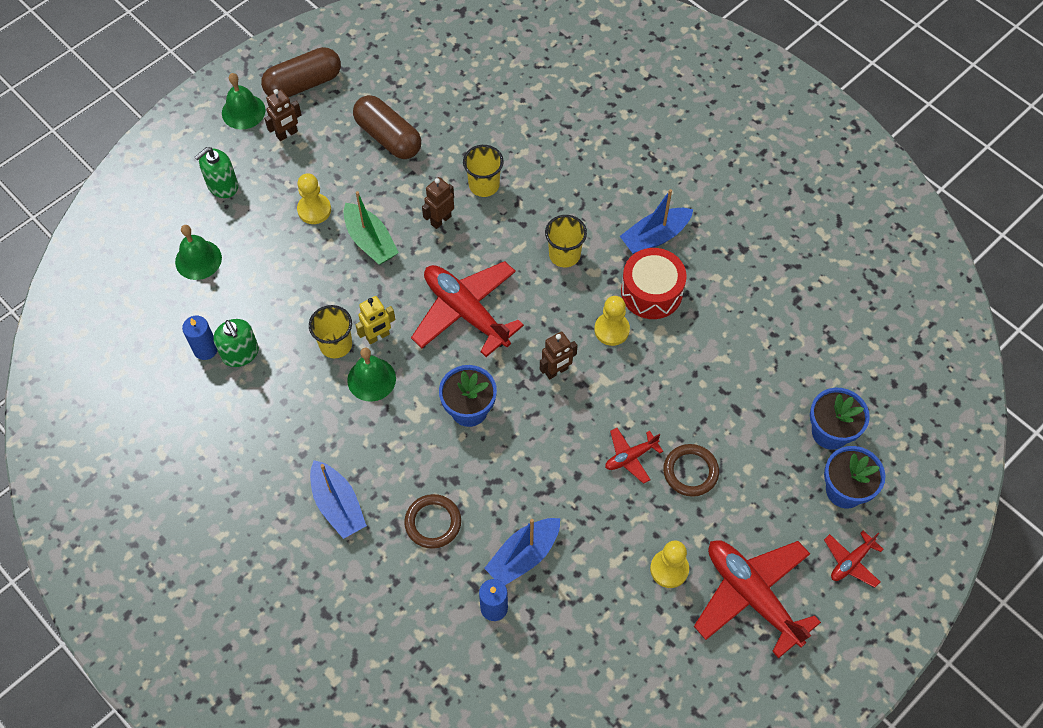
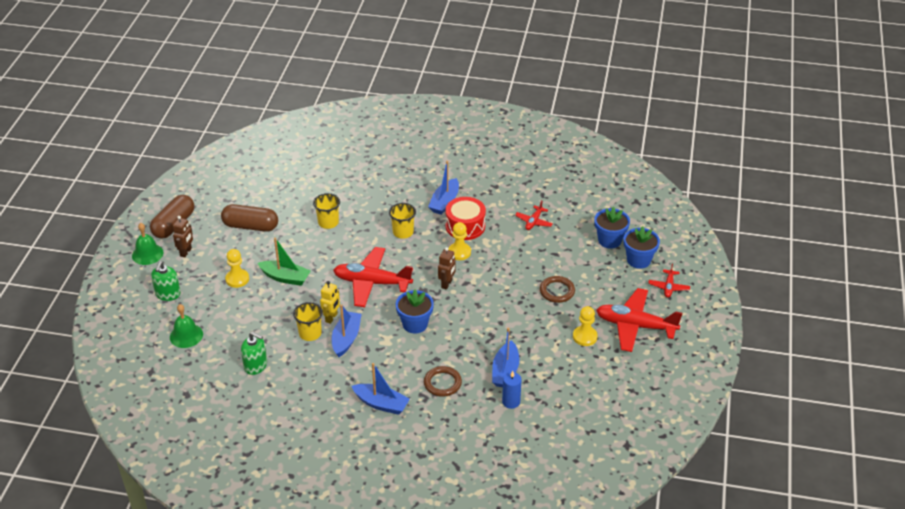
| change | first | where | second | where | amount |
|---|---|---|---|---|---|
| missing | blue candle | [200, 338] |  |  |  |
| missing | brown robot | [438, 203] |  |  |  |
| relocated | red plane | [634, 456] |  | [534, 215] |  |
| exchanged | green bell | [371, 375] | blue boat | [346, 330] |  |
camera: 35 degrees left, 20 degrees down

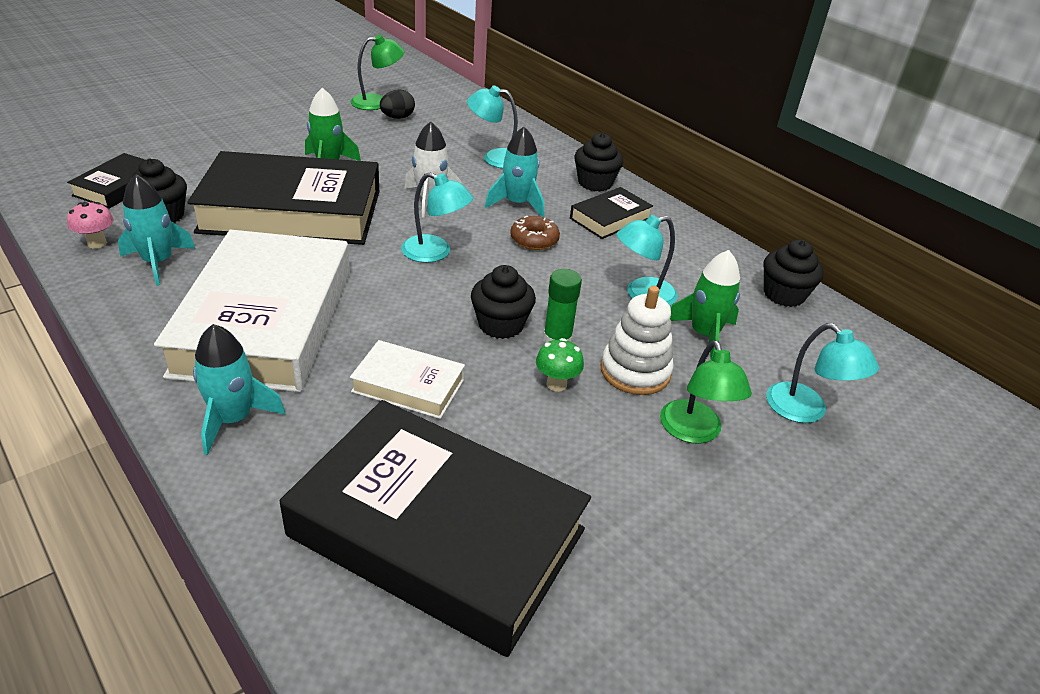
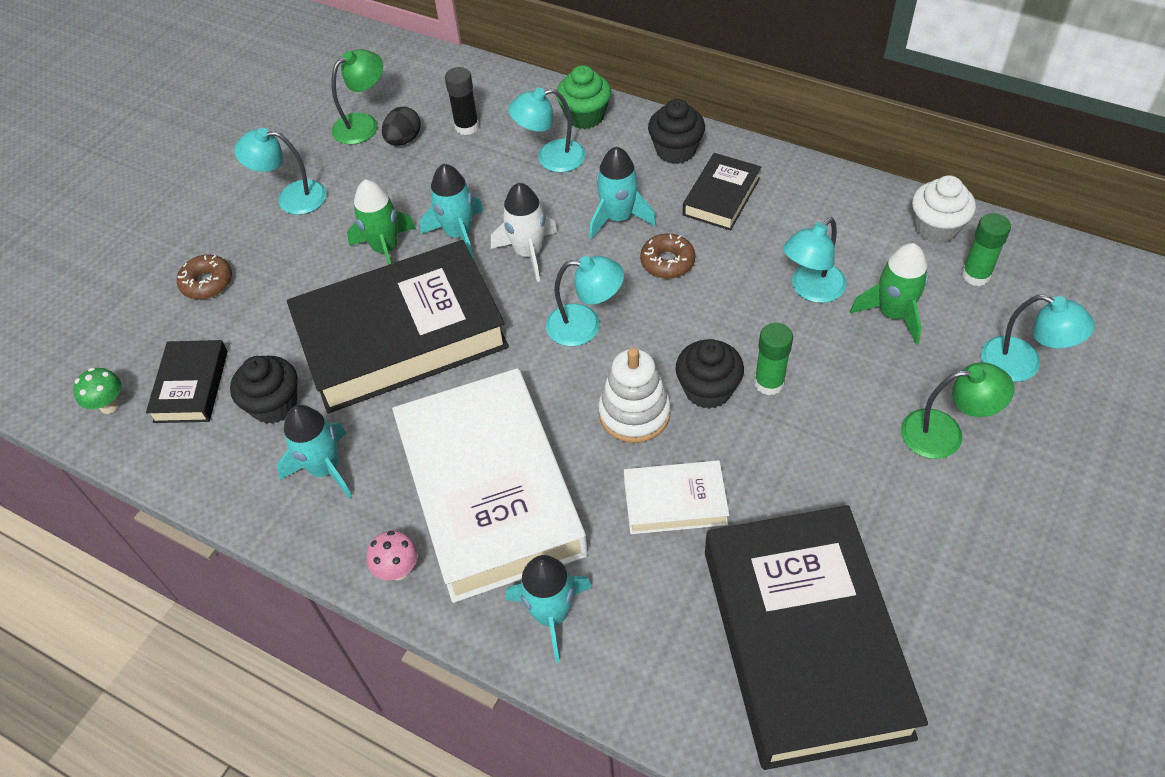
| change | first | where | second | where | amount |
|---|---|---|---|---|---|
| appeared |  |  | brown donut | [204, 277] |  |
| appeared |  |  | turquoise lamp | [280, 171] |  |
| appeared |  |  | turquoise rocket | [452, 212] |  |
| appeared |  |  | black glue stick | [462, 101] |  |
| appeared |  |  | green cupcake | [583, 97] |  |
| appeared |  |  | green glue stick | [986, 249] |  |
| relocated | pink mushroom | [90, 225] |  | [392, 555] |  |
| relocated | green mushroom | [560, 365] |  | [97, 391] |  |
| relocated | white stacking toy | [637, 340] |  | [634, 395] |  |
| colour | black cupcake | [793, 273] | white cupcake | [944, 209] |  |
| spun | black book | [435, 528] |  | [816, 637] | 75 degrees clockwise |
| spun | green lamp | [706, 392] |  | [957, 410] | 60 degrees counterclockwise |
camera: 15 degrees left, 15 degrees up

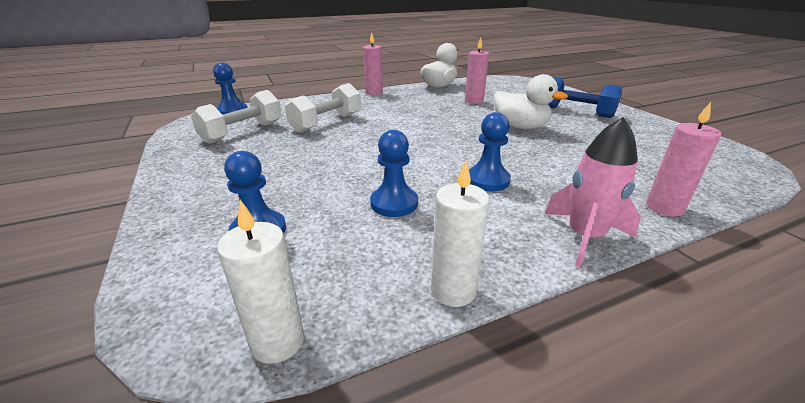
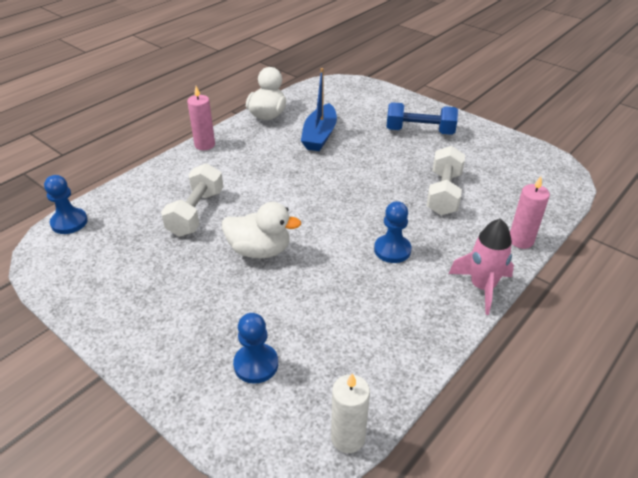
| change | first | where | second | where | amount |
|---|---|---|---|---|---|
| missing | blue pawn | [394, 173] |  |  |  |
| missing | white candle | [460, 234] |  |  |  |
| relocated | white dumbbell | [236, 117] |  | [445, 180] |  |
| relocated | white duck | [531, 101] |  | [261, 230] |  |
| exchanged | pink candle | [477, 70] | blue boat | [319, 109] |  |
camera: 25 degrees left, 10 degrees up

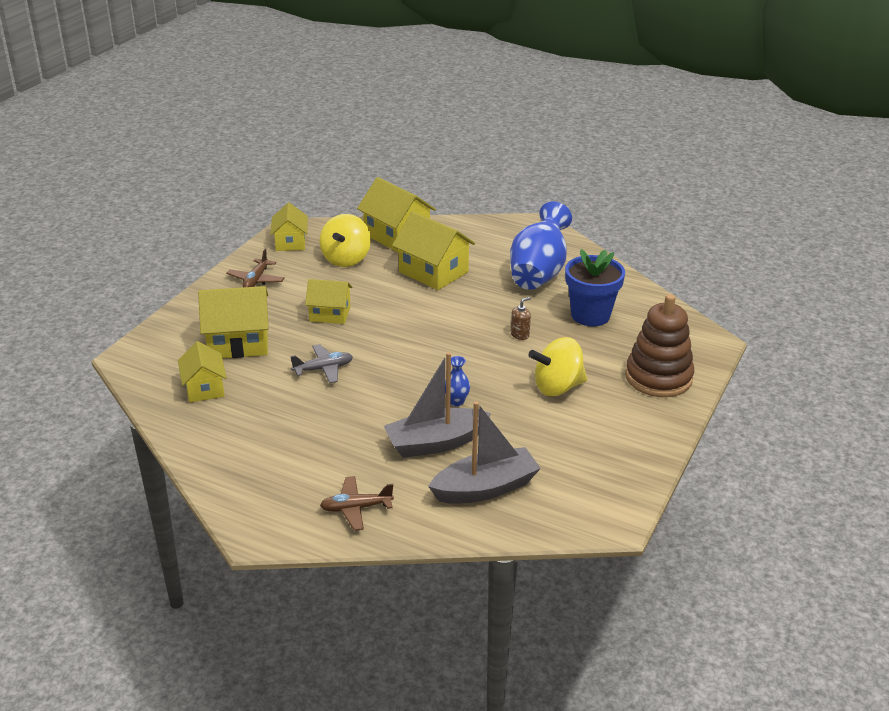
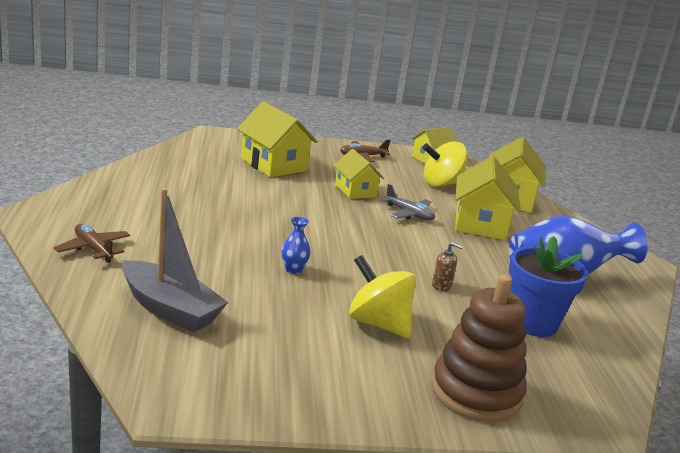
| change | first | where | second | where | amount |
|---|---|---|---|---|---|
| missing | yellow house | [202, 371] |  |  |  |
| missing | grey boat | [437, 405] |  |  |  |
| relocated | grey plane | [321, 363] |  | [408, 202] |  |
camera: 55 degrees right, 10 degrees down

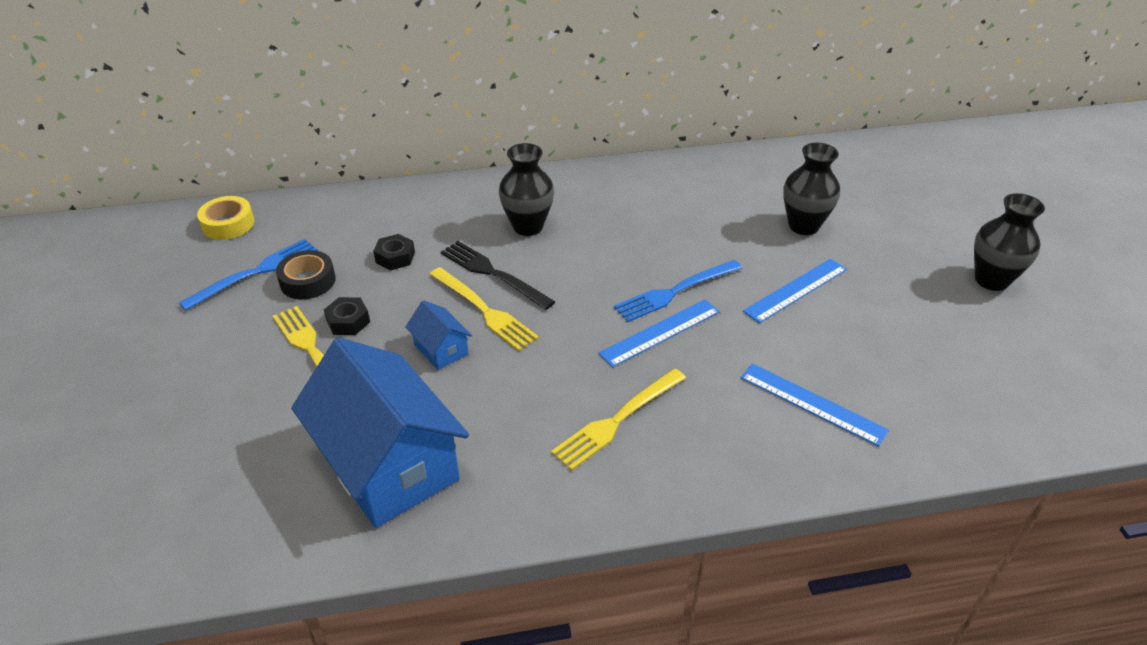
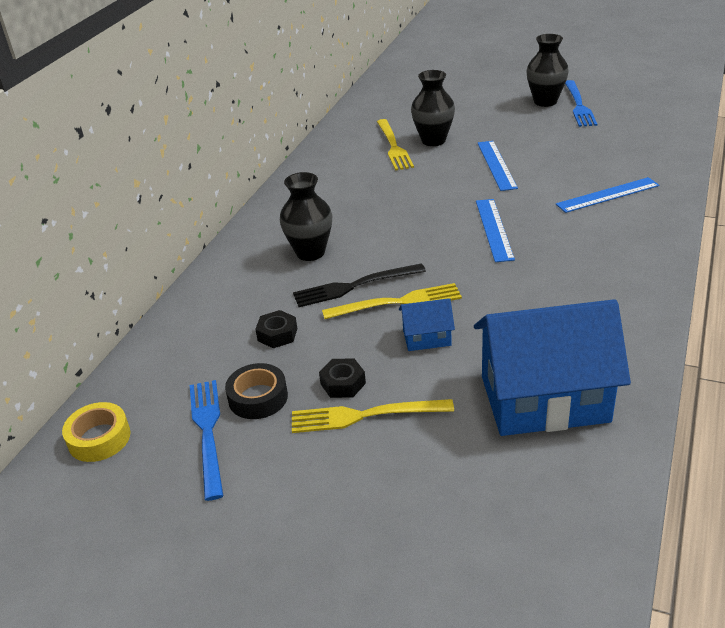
| change | first | where | second | where | amount |
|---|---|---|---|---|---|
| relocated | yellow fork | [618, 420] |  | [395, 145] |  |
| relocated | blue fork | [678, 291] |  | [581, 103] |  |
camera: 55 degrees left, 5 degrees down

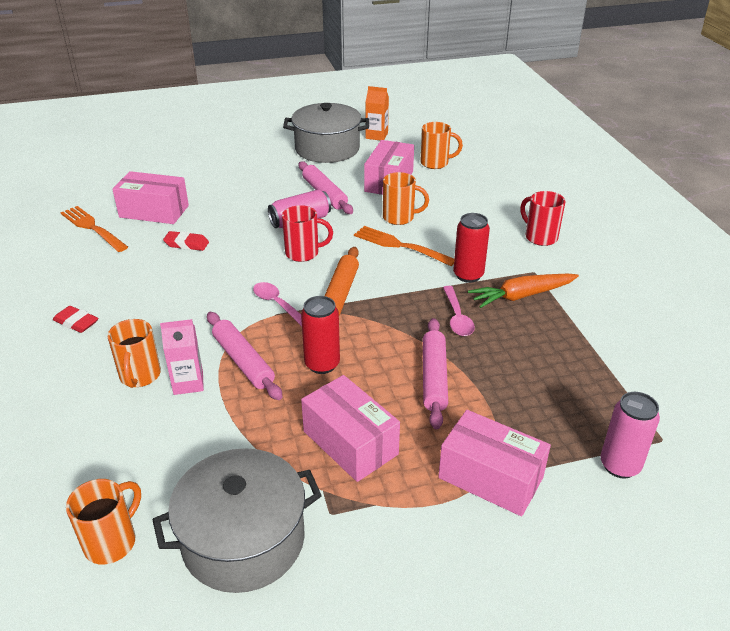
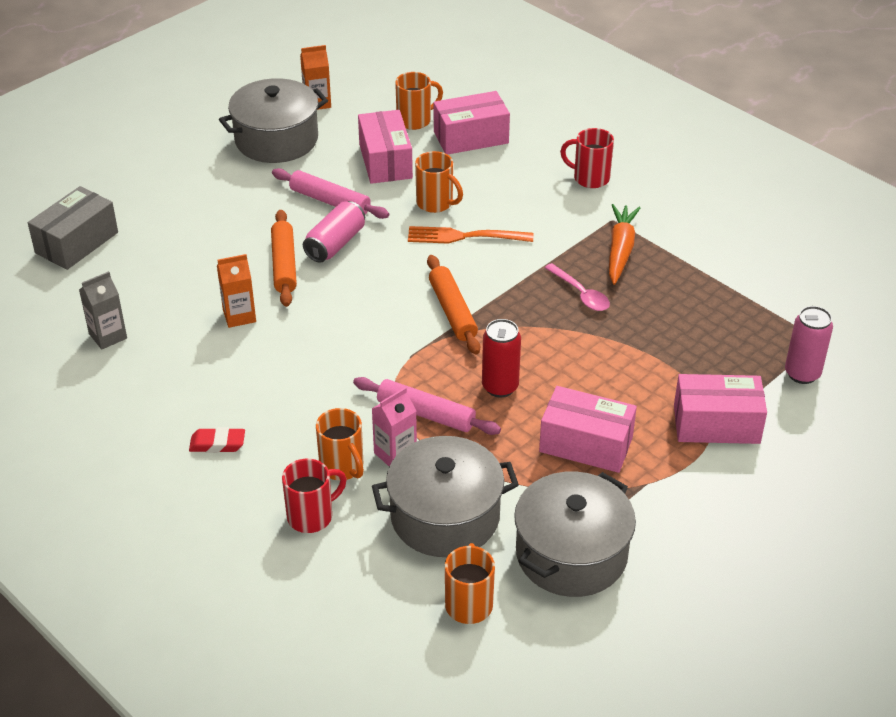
| change | first | where | second | where | amount |
|---|---|---|---|---|---|
| missing | pink spoon | [277, 304] |  |  |  |
| missing | pink rolling pin | [435, 373] |  |  |  |
| missing | red can | [471, 248] |  |  |  |
| appeared |  |  | grey box | [73, 228] |  |
| appeared |  |  | orange rolling pin | [284, 258] |  |
| appeared |  |  | grey pot | [445, 496] |  |
| relocated | pink box | [150, 197] |  | [472, 123] |  |
| relocated | red mug | [307, 233] |  | [314, 496] |  |
| exchanged | orange fork | [94, 229] | grey carton | [103, 310] |  |
| exchanged | red eraser | [186, 241] | orange carton | [236, 291] |  |
| spun | orange mug | [406, 198] |  | [439, 182] | 60 degrees clockwise |
| spun | orange carrot | [523, 291] |  | [624, 244] | 150 degrees clockwise |
camera: 30 degrees left, 5 degrees up

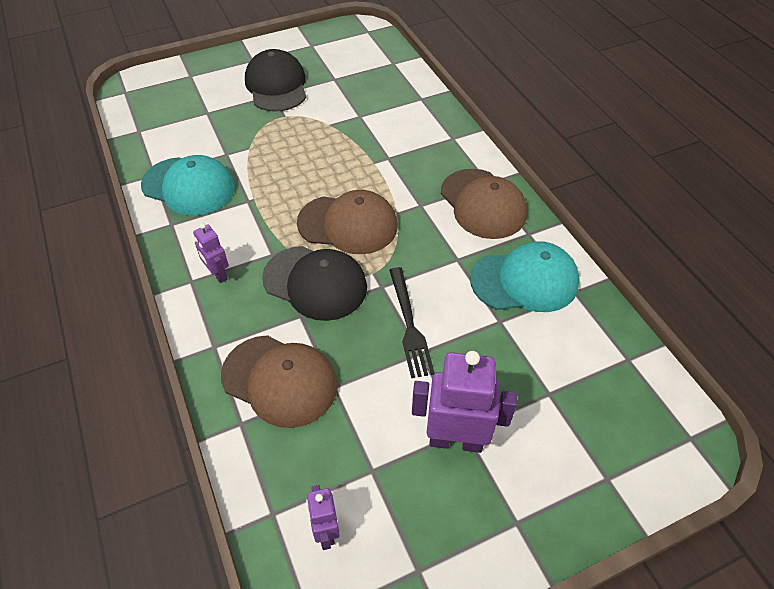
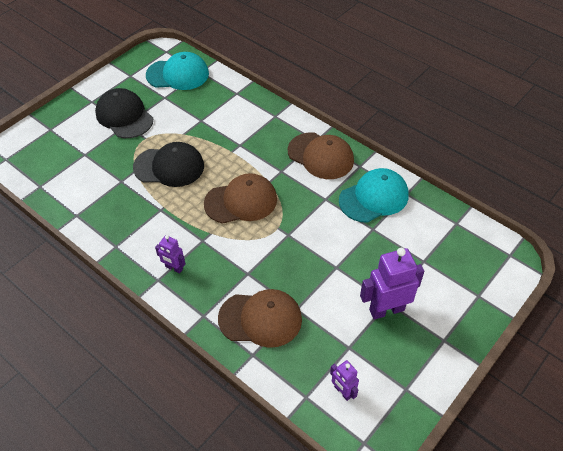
| change | first | where | second | where | amount |
|---|---|---|---|---|---|
| missing | black fork | [412, 322] |  |  |  |
| relocated | turquoise cap | [188, 185] |  | [177, 71] |  |
| relocated | black cap | [314, 283] |  | [168, 164] |  |
camera: 25 degrees left, 0 degrees up

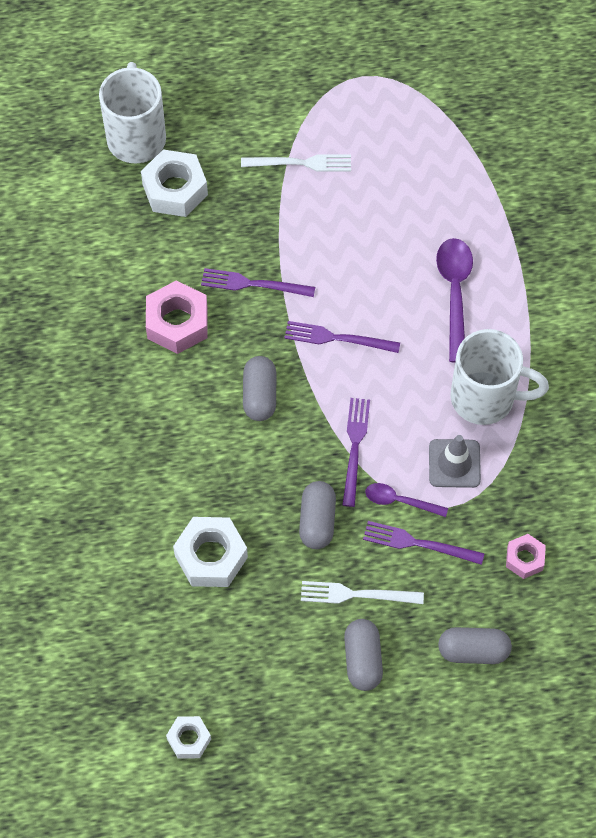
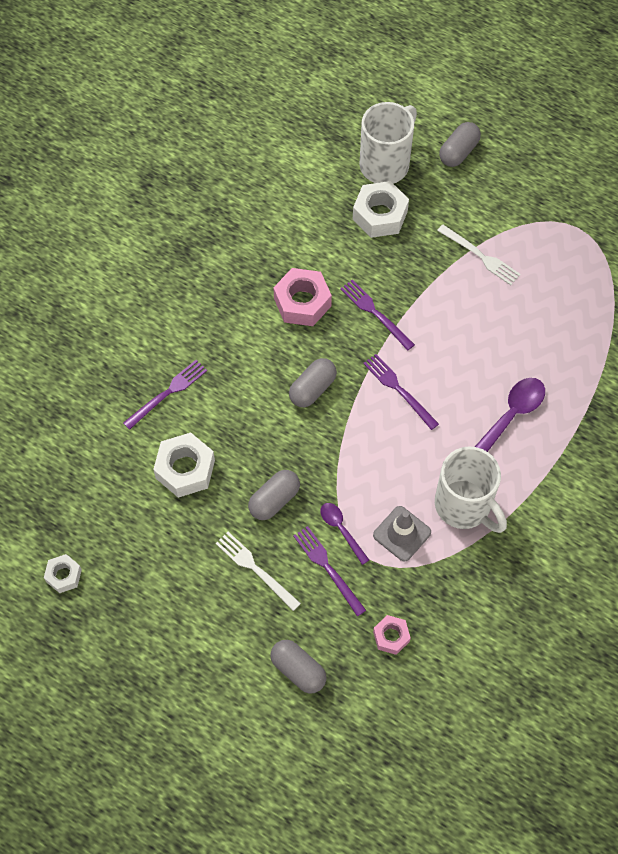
| change | first | where | second | where | amount |
|---|---|---|---|---|---|
| relocated | purple fork | [356, 452] |  | [165, 395] |  |
| relocated | grey capsule | [363, 655] |  | [460, 144] |  |
camera: 40 degrees right, 0 degrees up

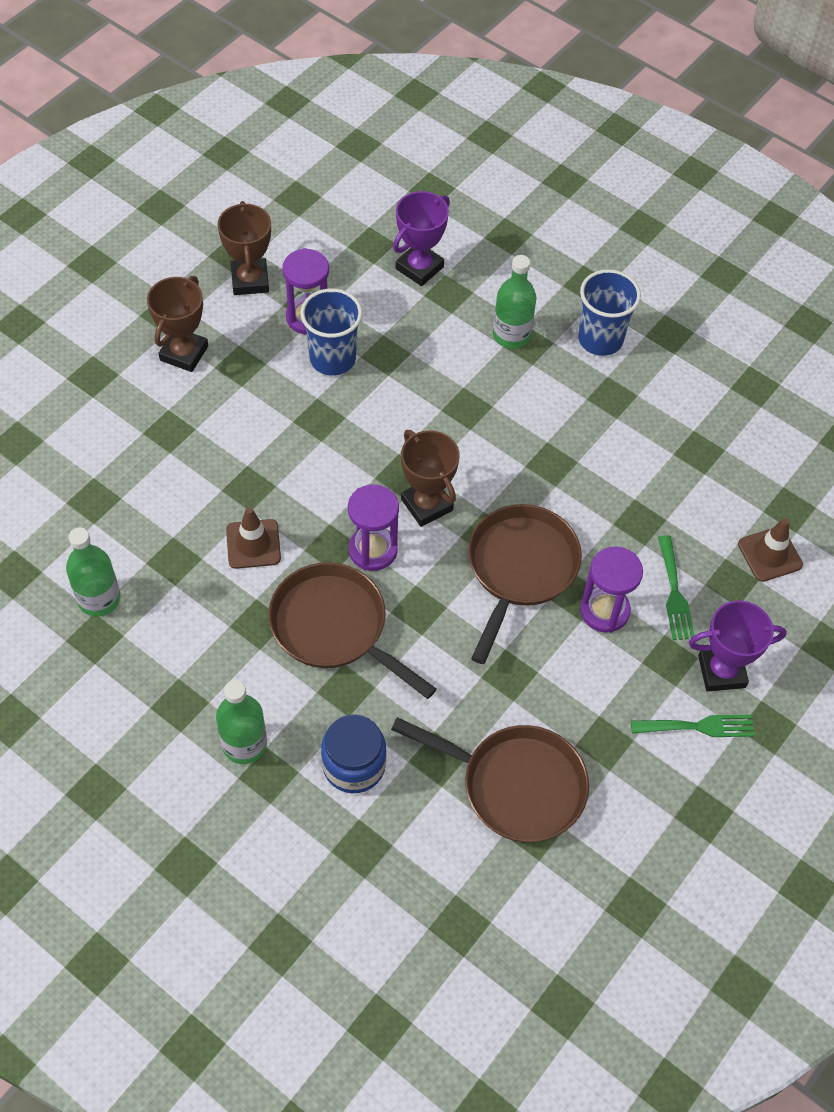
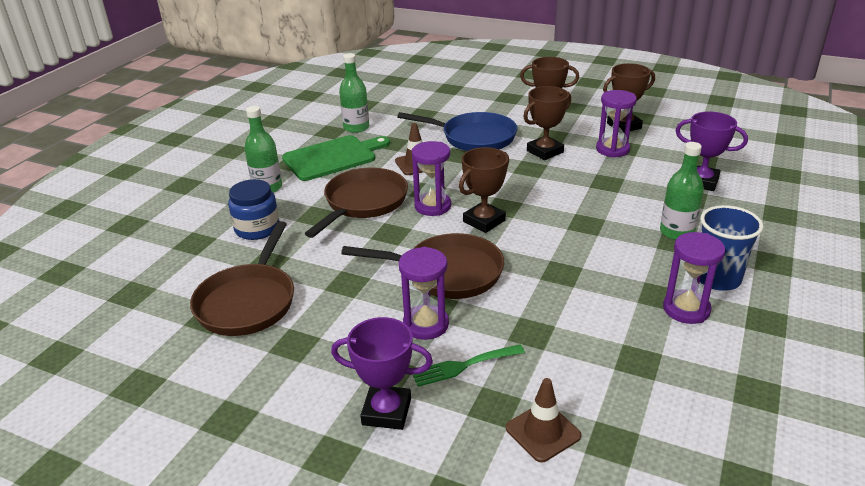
| change | first | where | second | where | amount |
|---|---|---|---|---|---|
| missing | blue cup | [331, 332] |  |  |  |
| missing | green fork | [693, 726] |  |  |  |
| appeared |  |  | green cutting board | [336, 158] |  |
| appeared |  |  | blue pan | [457, 131] |  |
| appeared |  |  | brown trophy | [547, 123] |  |
| appeared |  |  | purple hourglass | [694, 278] |  |
| spun | purple trophy | [738, 646] |  | [382, 373] | 60 degrees counterclockwise |
camera: 80 degrees right, 25 degrees down

